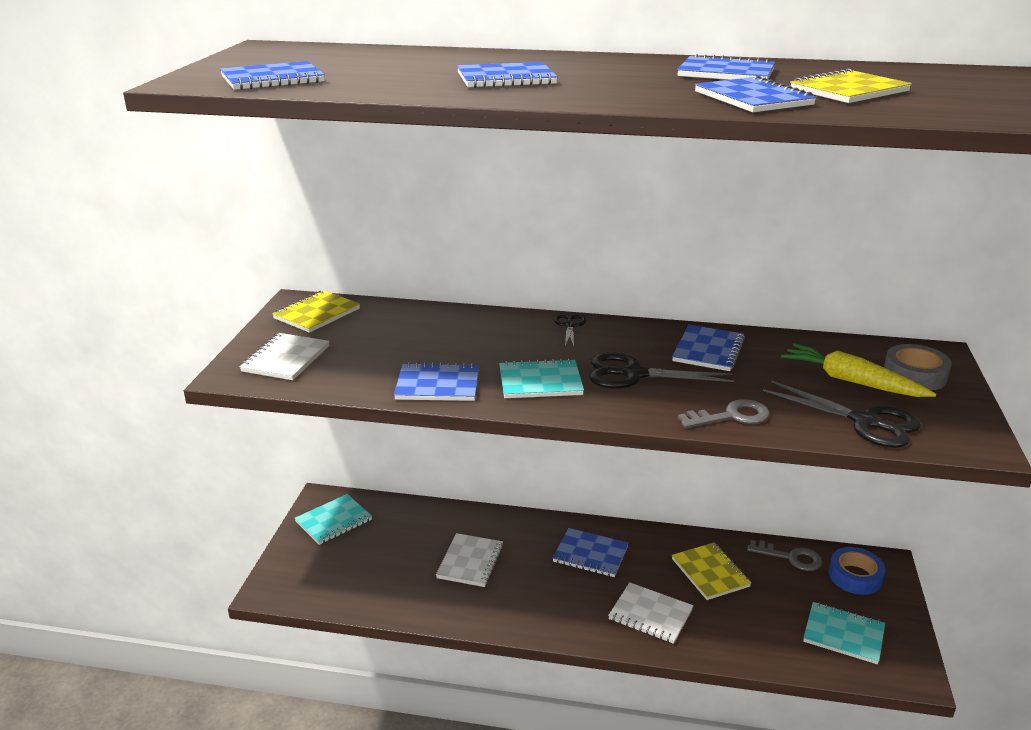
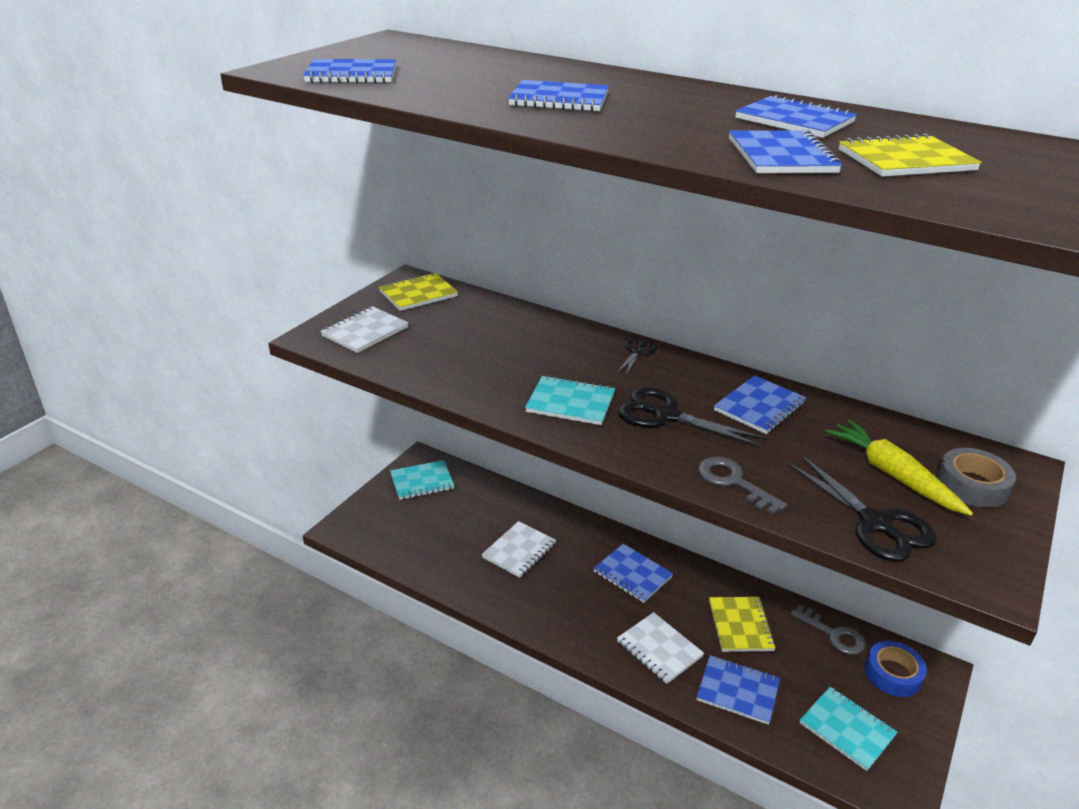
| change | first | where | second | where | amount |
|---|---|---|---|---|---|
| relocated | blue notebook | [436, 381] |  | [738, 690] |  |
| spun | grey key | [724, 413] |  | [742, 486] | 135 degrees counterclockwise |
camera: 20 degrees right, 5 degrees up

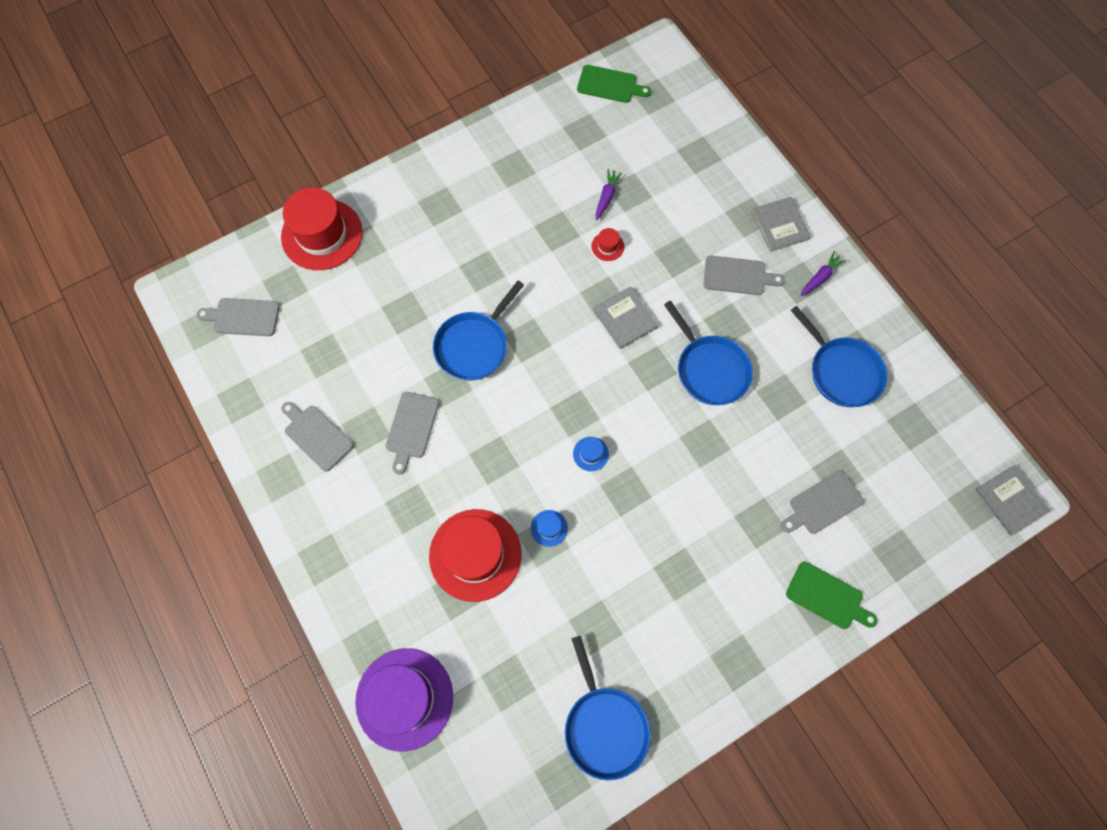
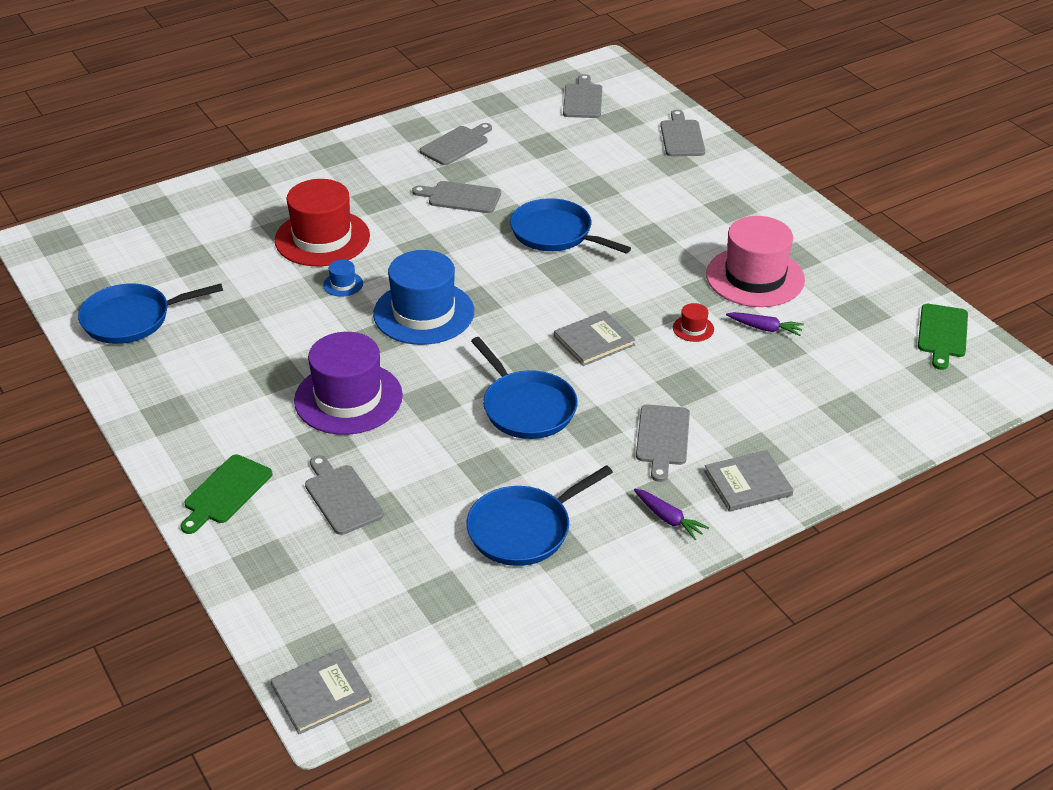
| change | first | where | second | where | amount |
|---|---|---|---|---|---|
| appeared |  |  | pink hat | [755, 261] |  |
| relocated | purple hat | [404, 700] |  | [348, 383] |  |
| exchanged | red hat | [322, 228] | grey cutting board | [682, 133] |  |
| spun | blue pan | [708, 353] |  | [524, 388] | 90 degrees counterclockwise |
| size | blue hat | [591, 454] |  | [423, 297] | x2.47 |
camera: 90 degrees right, 30 degrees down

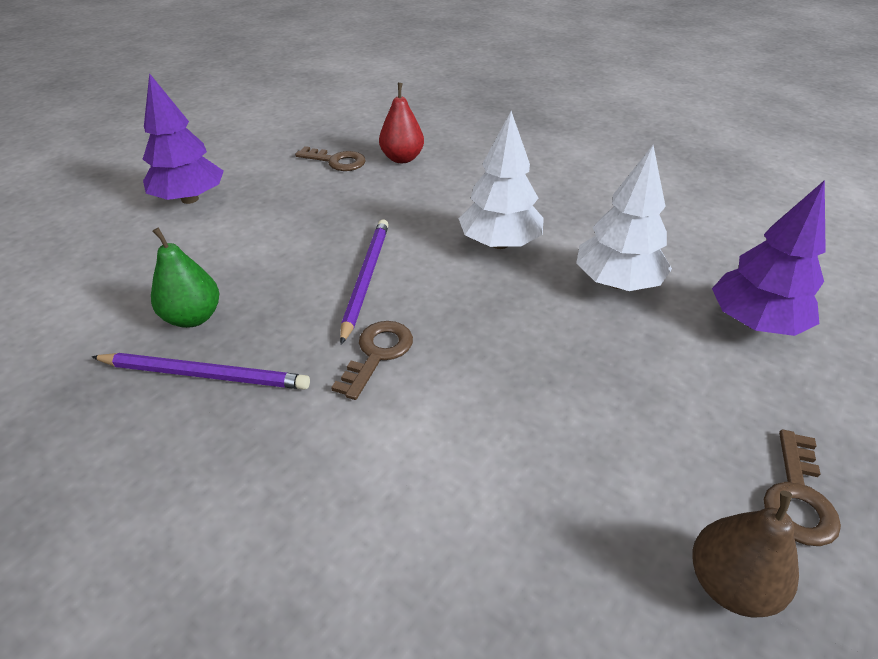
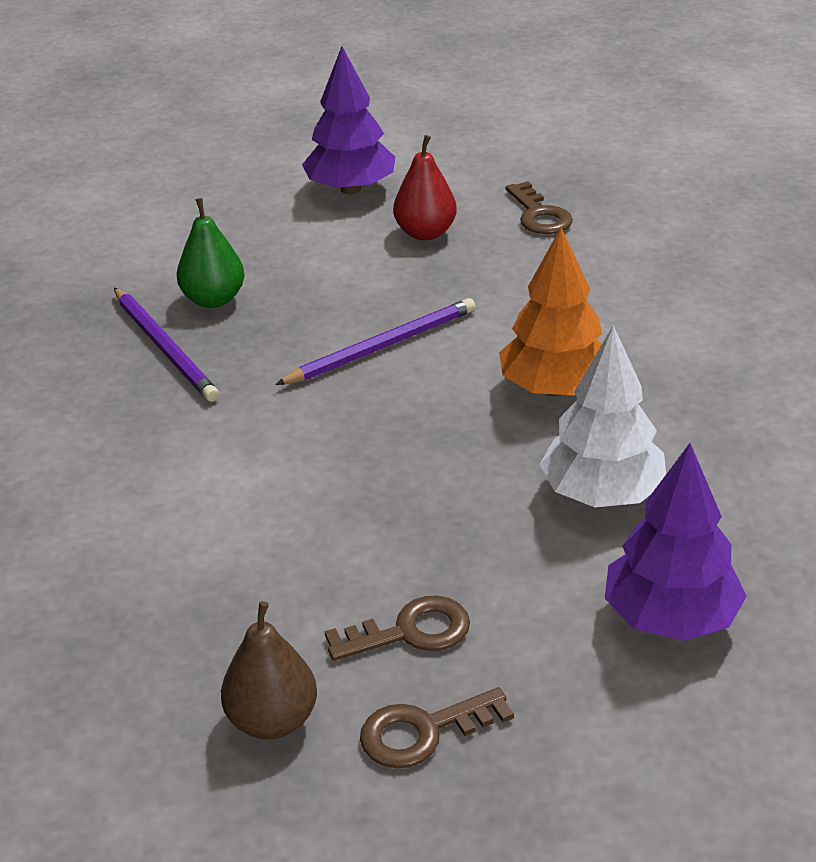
| change | first | where | second | where | amount |
|---|---|---|---|---|---|
| relocated | brown key | [372, 360] |  | [397, 628] |  |
| relocated | red pear | [401, 123] |  | [425, 187] |  |
| colour | white tree | [501, 180] | orange tree | [550, 312] |  |
camera: 50 degrees right, 5 degrees down

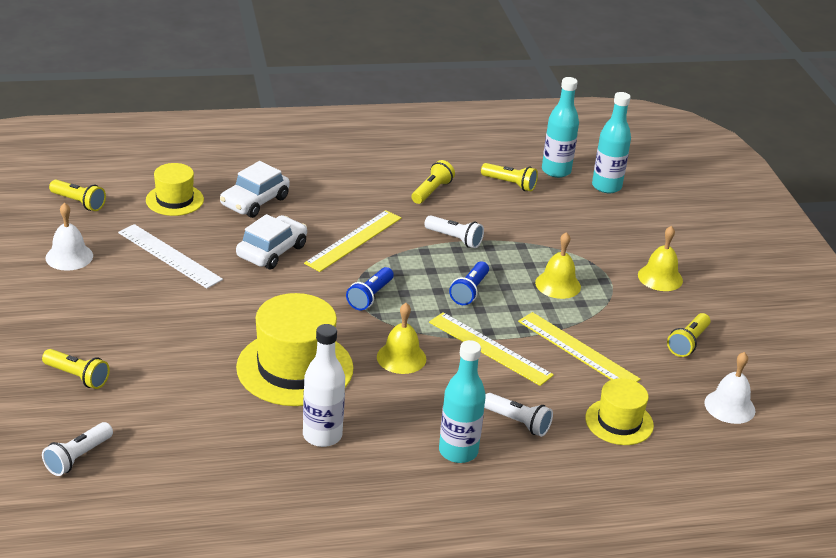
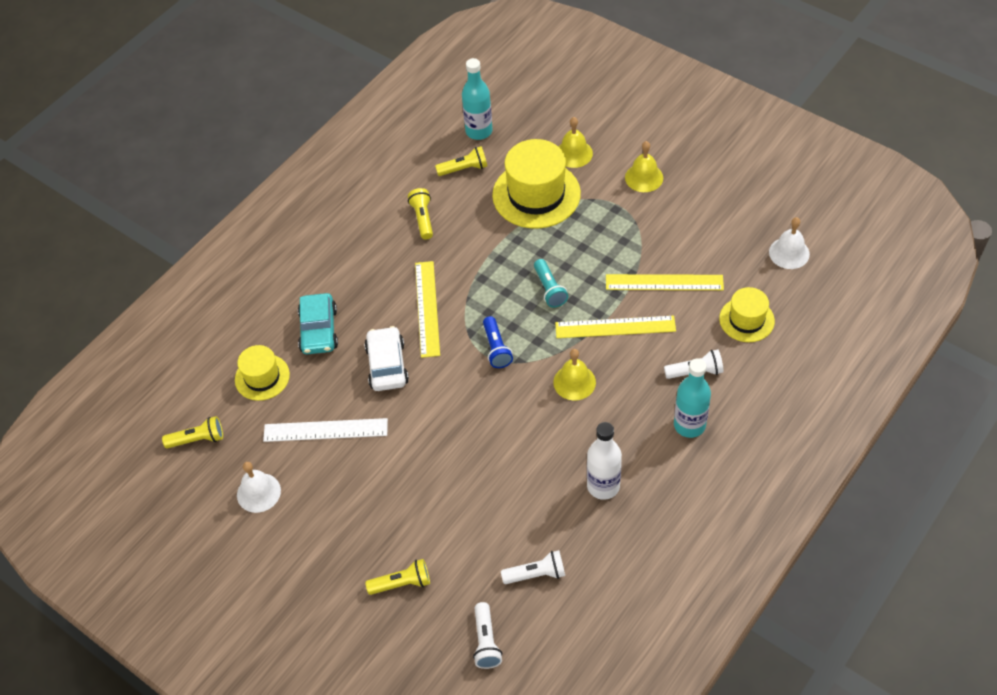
| change | first | where | second | where | amount |
|---|---|---|---|---|---|
| missing | turquoise bottle | [611, 142] |  |  |  |
| missing | yellow flashlight | [689, 335] |  |  |  |
| relocated | yellow hat | [294, 349] |  | [536, 184] |  |
| relocated | white flashlight | [454, 231] |  | [533, 567] |  |
| relocated | yellow bell | [558, 265] |  | [575, 142] |  |
| colour | white car | [255, 189] | turquoise car | [318, 323] |  |
| colour | blue flashlight | [469, 283] | turquoise flashlight | [551, 283] |  |
camera: 35 degrees left, 20 degrees up

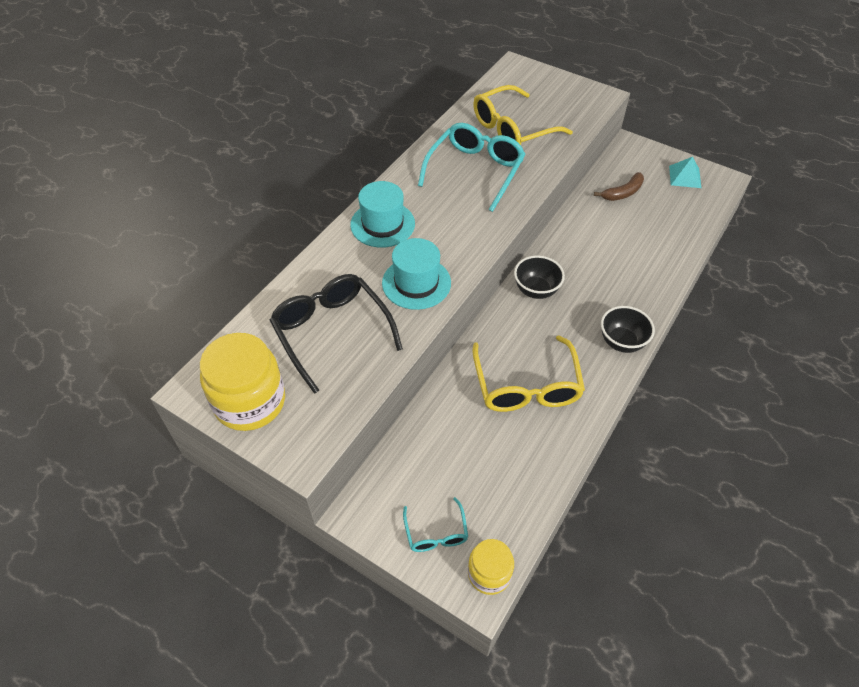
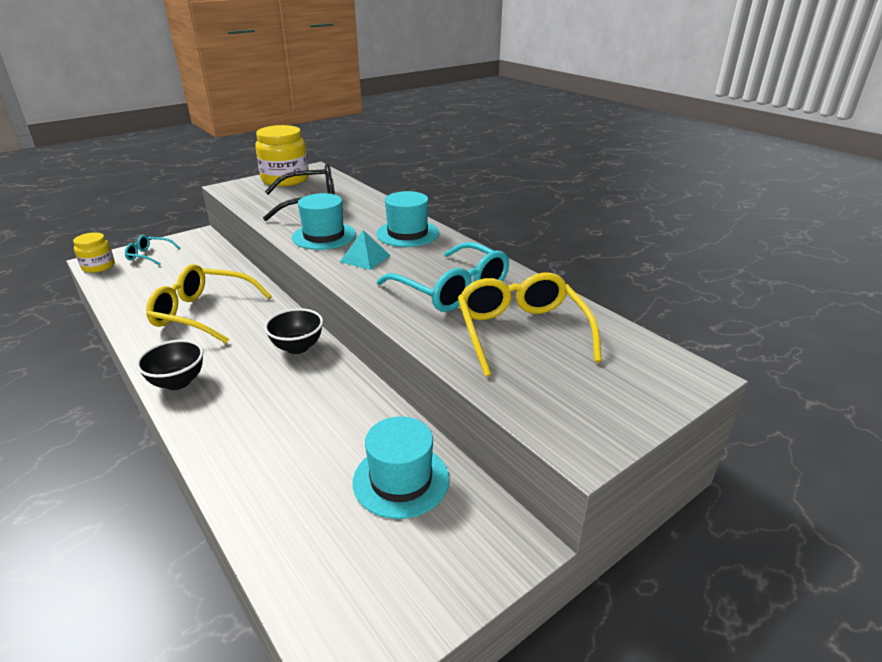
| change | first | where | second | where | amount |
|---|---|---|---|---|---|
| relocated | turquoise pyramid | [685, 172] |  | [365, 250] |  |
| exchanged | brown banana | [619, 186] | turquoise hat | [401, 467] |  |
camera: 110 degrees right, 20 degrees down

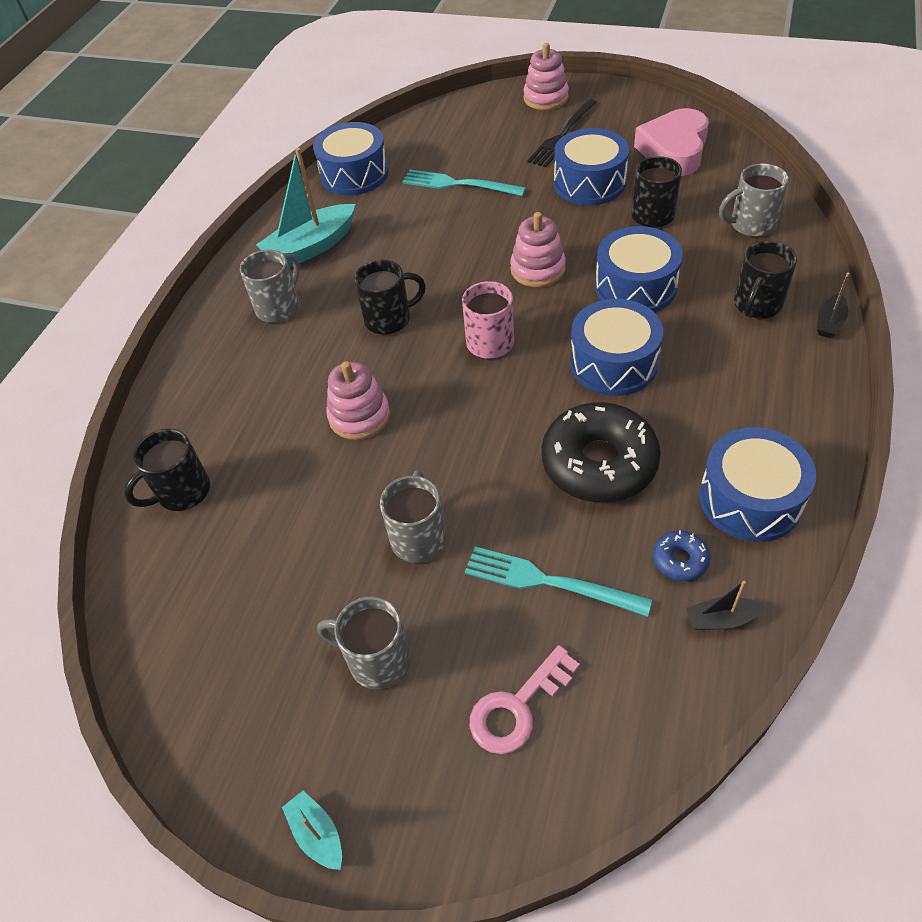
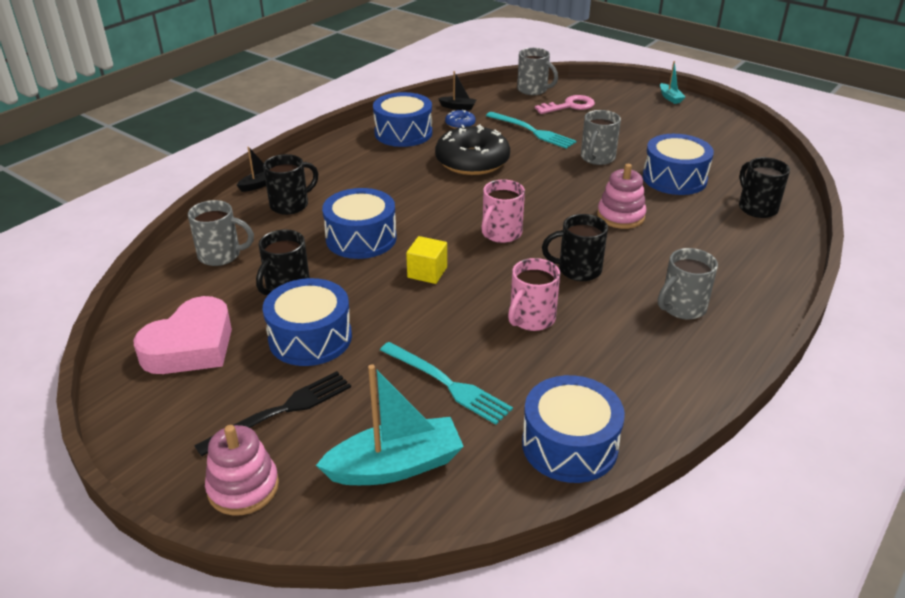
| change | first | where | second | where | amount |
|---|---|---|---|---|---|
| appeared |  |  | pink mug | [534, 294] |  |
| relocated | turquoise boat | [305, 208] |  | [390, 424] |  |
| relocated | grey mug | [364, 642] |  | [537, 71] |  |
| relocated | blue drum | [616, 347] |  | [678, 164] |  |
| exchanged | pink stacking toy | [538, 249] | yellow cube | [426, 260] |  |
| spun | black mug | [167, 470] |  | [764, 187] | 90 degrees counterclockwise |
camera: 165 degrees left, 15 degrees down

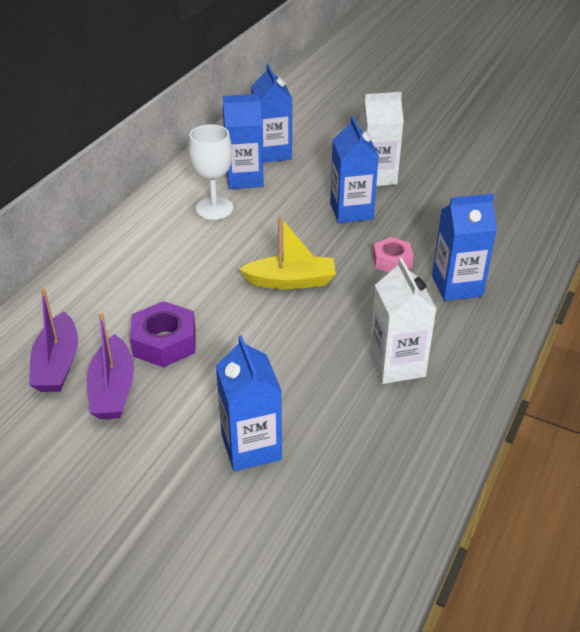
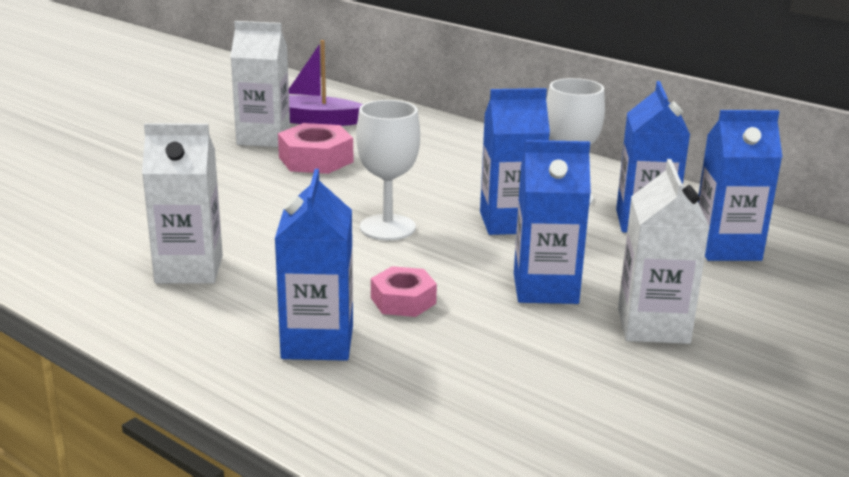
| change | first | where | second | where | amount |
|---|---|---|---|---|---|
| relocated | blue carton | [249, 403] |  | [515, 161] |  |
| exchanged | purple boat | [110, 366] | white carton | [260, 84] |  |
| exchanged | yellow boat | [287, 252] | white goblet | [388, 170] |  |
| colour | purple nut | [163, 334] | pink nut | [315, 148] |  |
camera: 100 degrees right, 15 degrees down

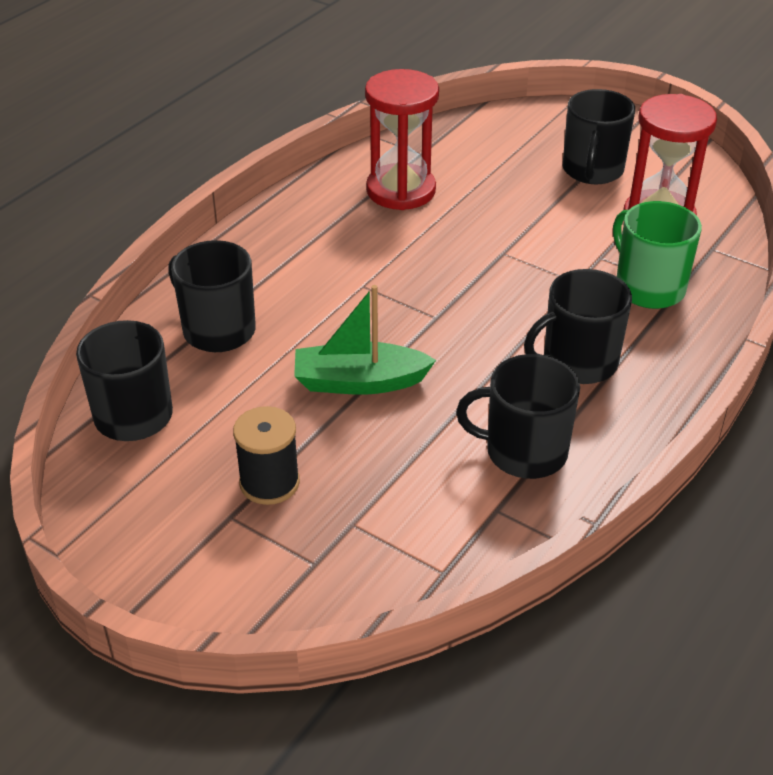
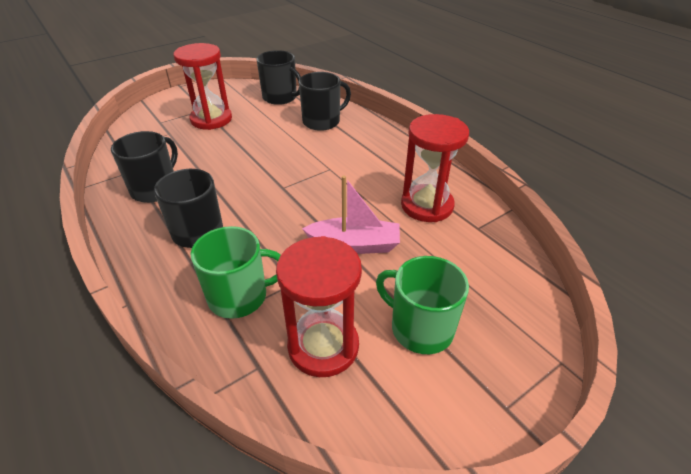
| change | first | where | second | where | amount |
|---|---|---|---|---|---|
| missing | green boat | [365, 340] |  |  |  |
| appeared |  |  | pink boat | [351, 215] |  |
| exchanged | black spool | [266, 455] | red hourglass | [203, 86] |  |
| colour | black mug | [599, 136] | green mug | [422, 305] |  |
camera: 110 degrees right, 0 degrees up

